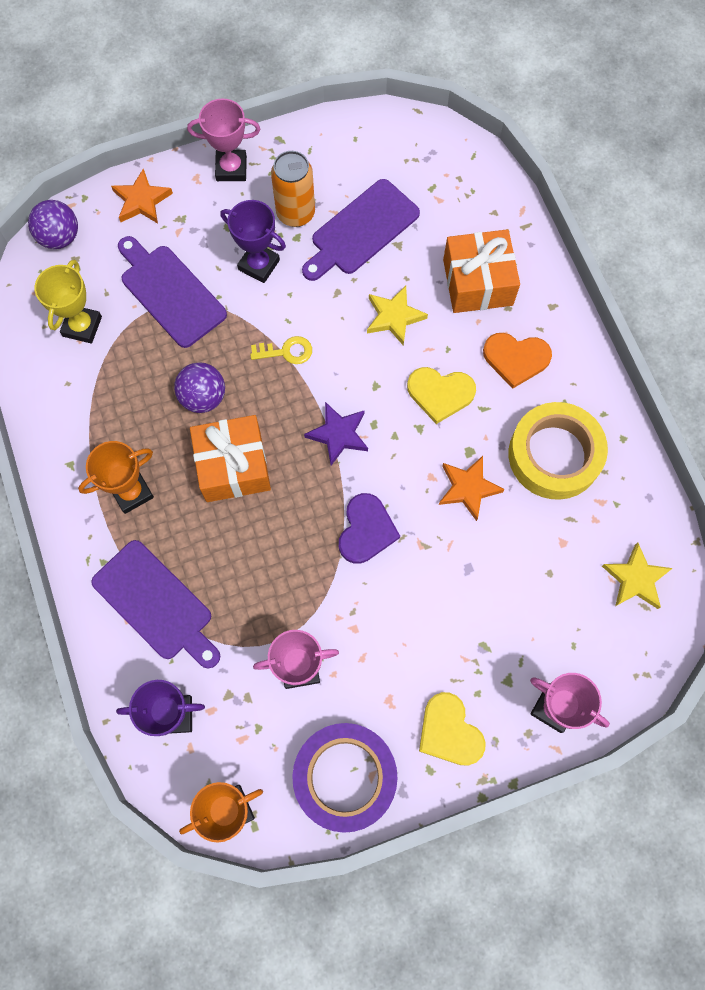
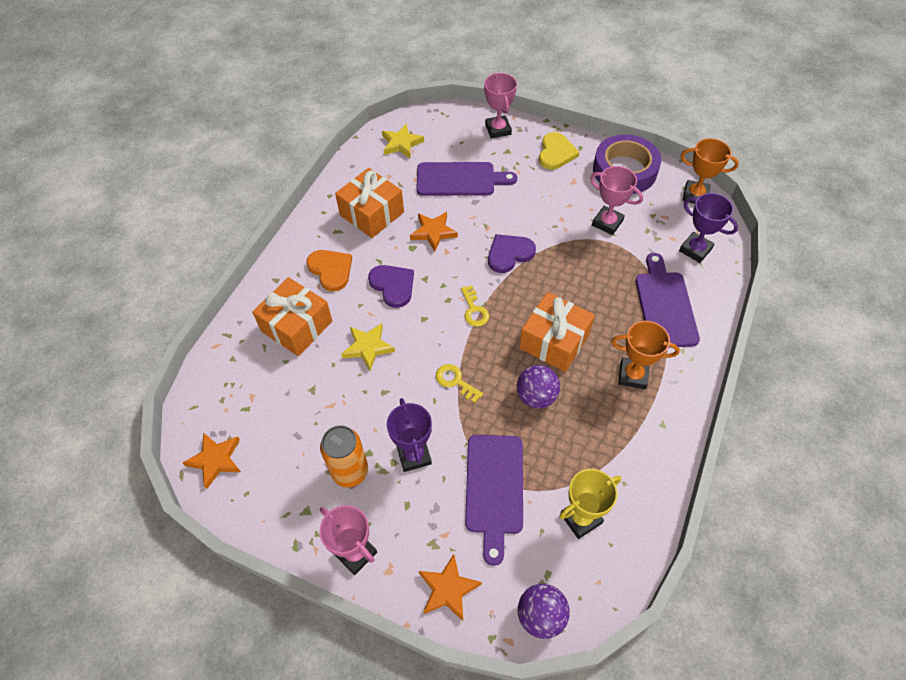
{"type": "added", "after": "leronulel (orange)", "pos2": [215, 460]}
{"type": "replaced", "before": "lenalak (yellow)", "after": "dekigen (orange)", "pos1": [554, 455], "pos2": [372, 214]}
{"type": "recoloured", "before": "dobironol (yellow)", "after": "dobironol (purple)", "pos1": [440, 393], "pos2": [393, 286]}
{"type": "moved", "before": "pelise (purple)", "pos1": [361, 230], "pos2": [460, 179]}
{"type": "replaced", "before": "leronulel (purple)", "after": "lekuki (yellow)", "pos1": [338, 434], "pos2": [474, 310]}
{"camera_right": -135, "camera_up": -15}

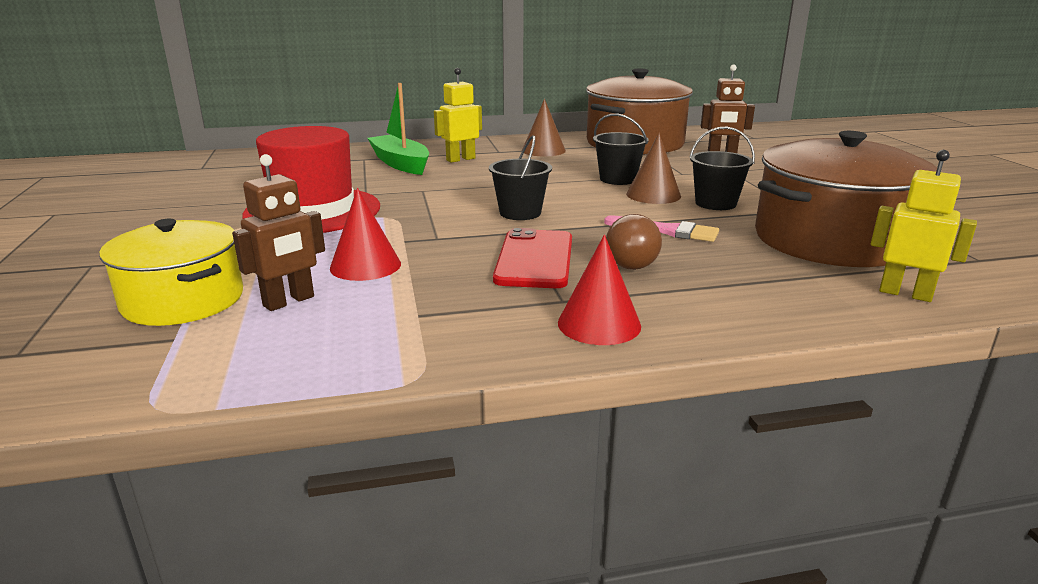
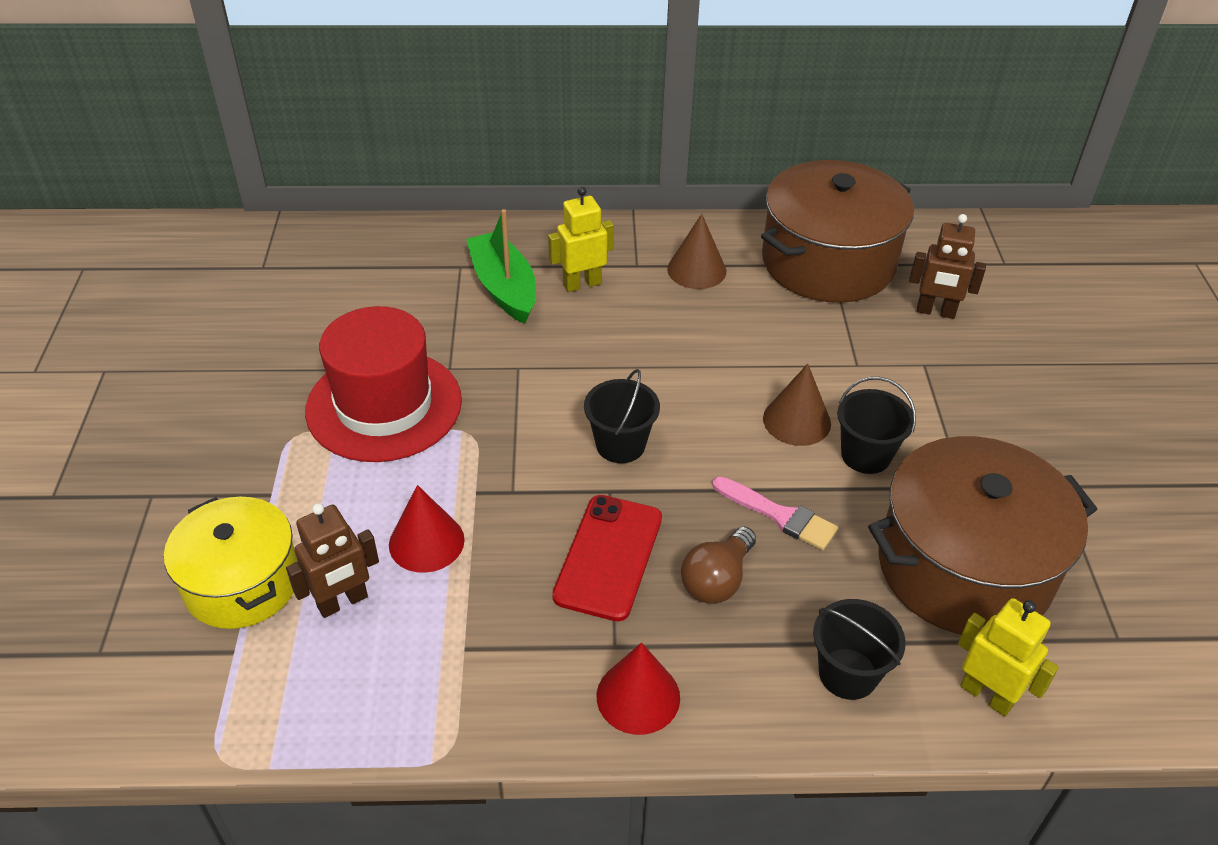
{"type": "moved", "before": "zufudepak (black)", "pos1": [618, 179], "pos2": [848, 673]}
{"camera_right": 10, "camera_up": 20}

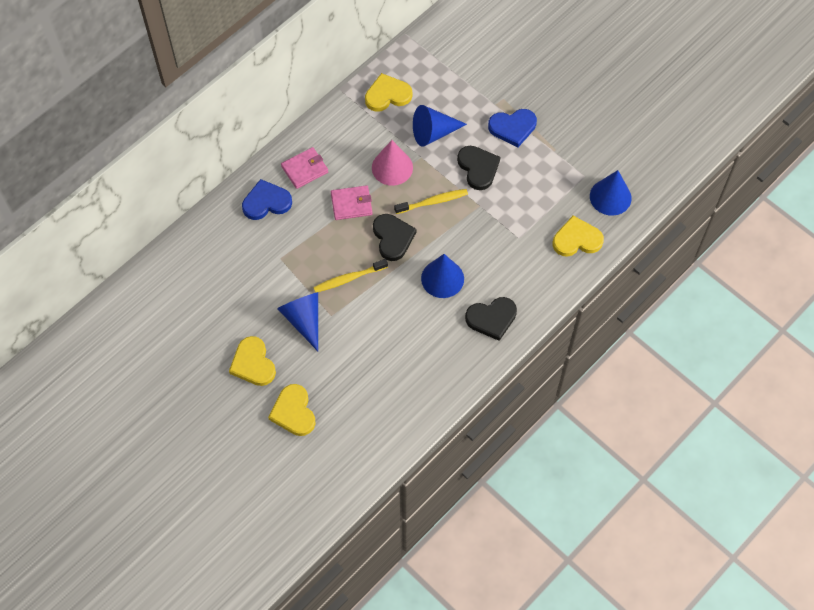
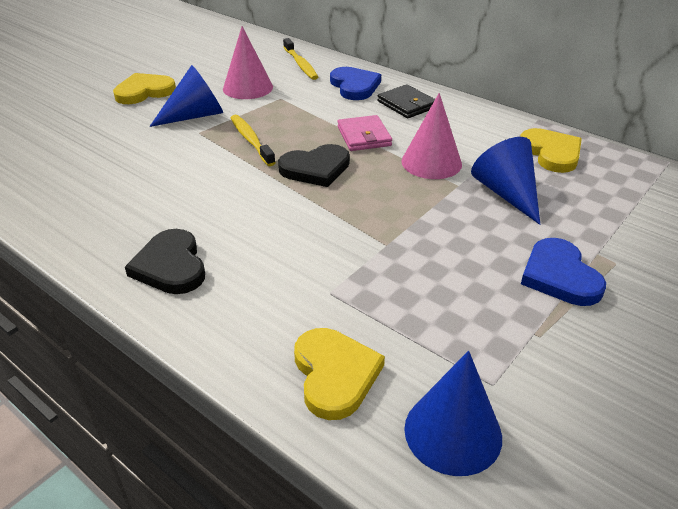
{"type": "added", "after": "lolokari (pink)", "pos2": [248, 88]}
{"type": "moved", "before": "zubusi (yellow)", "pos1": [433, 202], "pos2": [300, 64]}
{"type": "recoloured", "before": "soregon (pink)", "after": "soregon (black)", "pos1": [305, 169], "pos2": [407, 104]}
{"type": "removed", "before": "dobironol (yellow)", "pos1": [293, 412]}
{"type": "removed", "before": "lolokari (blue)", "pos1": [442, 278]}
{"type": "removed", "before": "dobironol (black)", "pos1": [478, 168]}
{"camera_right": 85, "camera_up": -25}

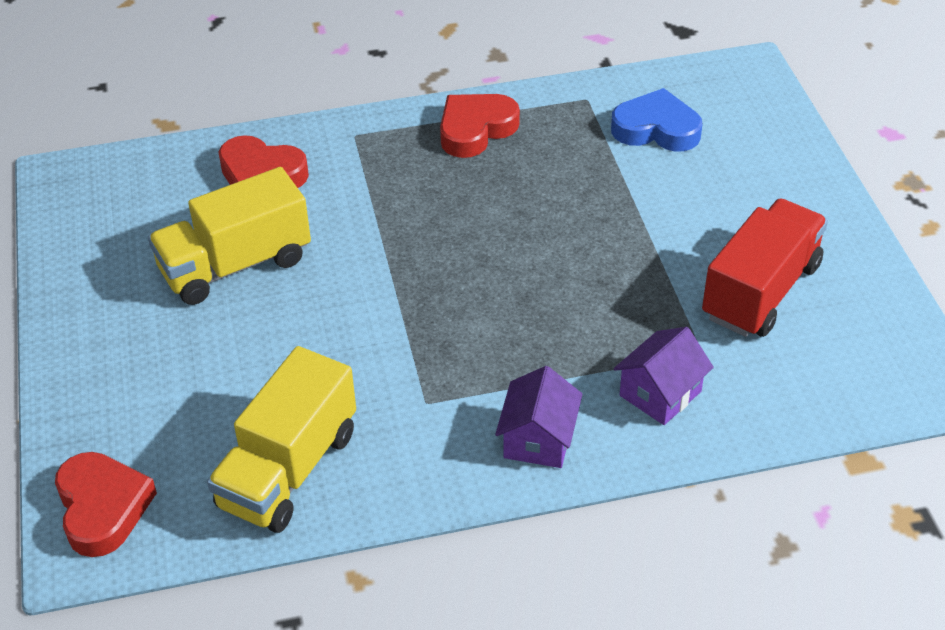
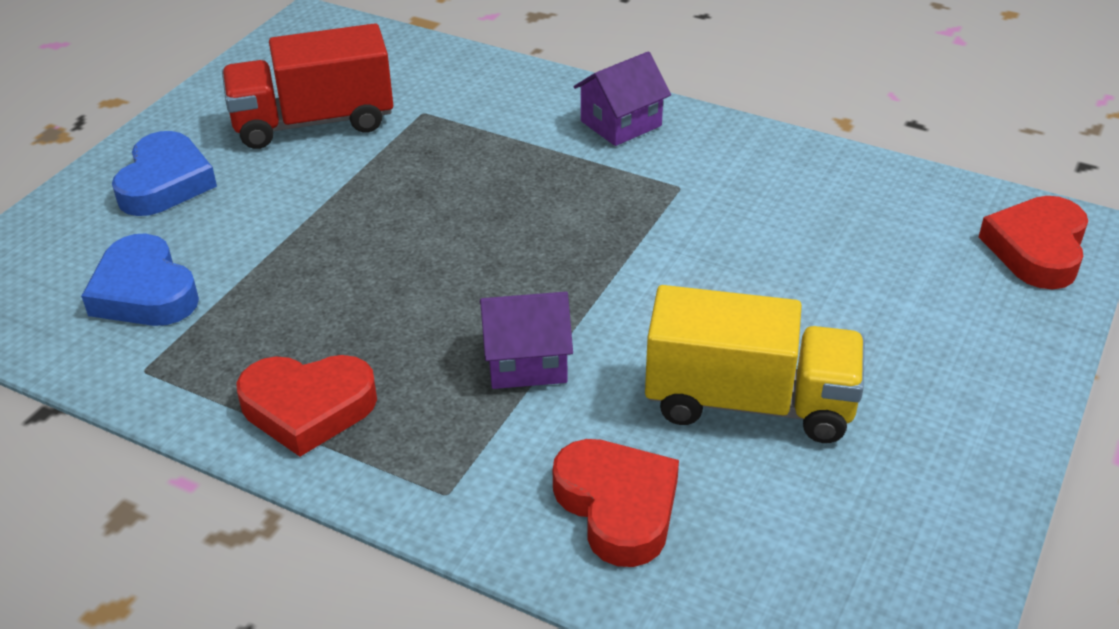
{"type": "added", "after": "dobironol (blue)", "pos2": [165, 183]}
{"type": "moved", "before": "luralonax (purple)", "pos1": [660, 393], "pos2": [526, 361]}
{"type": "removed", "before": "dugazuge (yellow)", "pos1": [288, 469]}
{"camera_right": -140, "camera_up": -5}

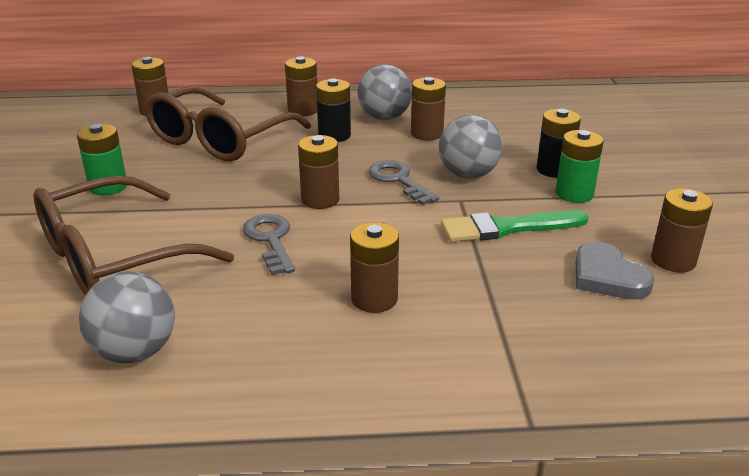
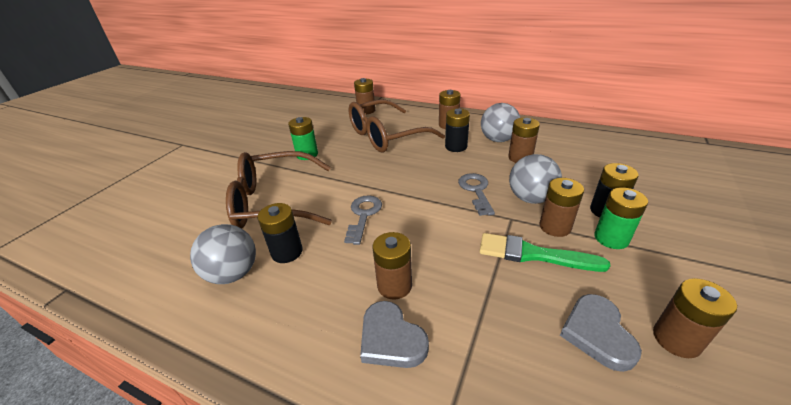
{"type": "added", "after": "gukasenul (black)", "pos2": [287, 252]}
{"type": "added", "after": "dobironol (grey)", "pos2": [391, 339]}
{"type": "moved", "before": "gukasenul (brown)", "pos1": [320, 200], "pos2": [555, 227]}
{"camera_right": 30, "camera_up": 5}

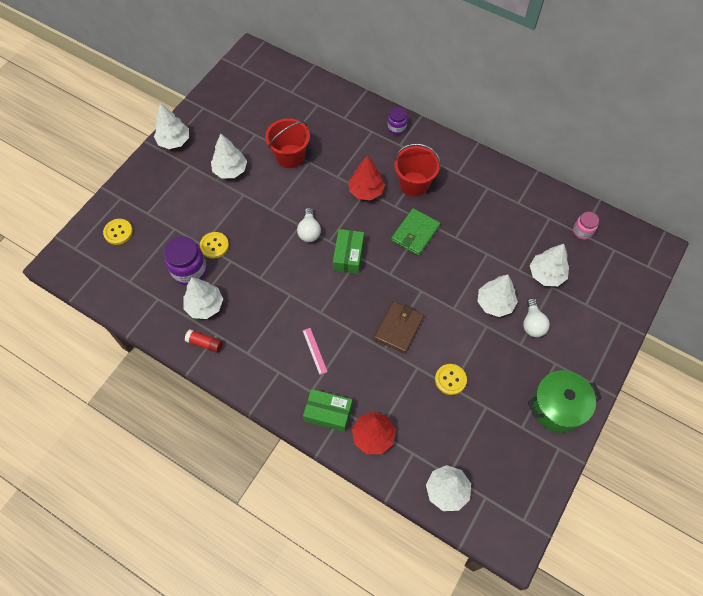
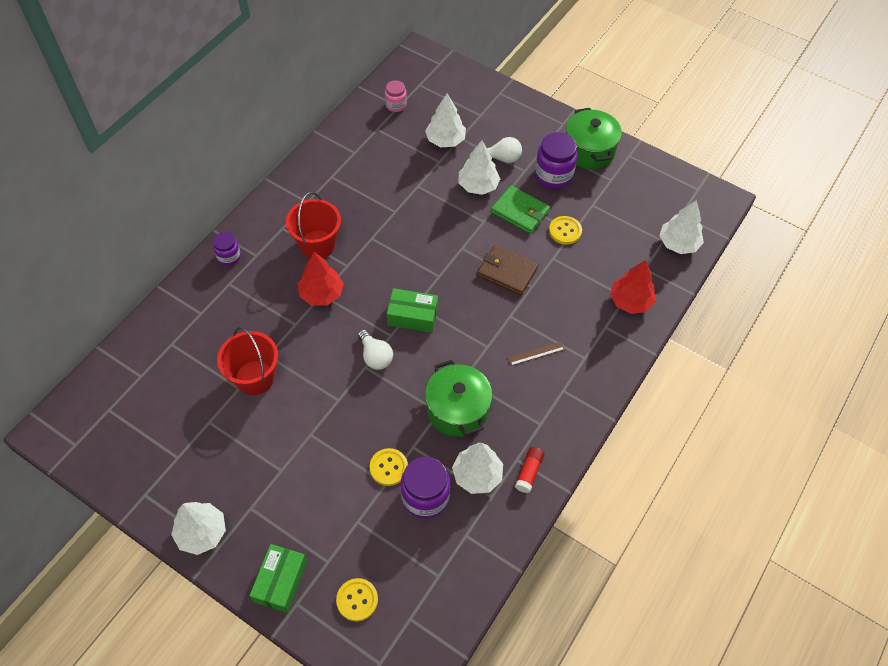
{"type": "moved", "before": "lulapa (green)", "pos1": [328, 413], "pos2": [280, 581]}
{"type": "turned", "before": "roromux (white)", "pos1": [309, 231], "pos2": [375, 356], "turn": 60}
{"type": "added", "after": "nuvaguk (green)", "pos2": [457, 410]}
{"type": "moved", "before": "soregon (green)", "pos1": [415, 233], "pos2": [520, 212]}
{"type": "recoloured", "before": "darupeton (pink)", "after": "darupeton (brown)", "pos1": [314, 351], "pos2": [536, 353]}
{"type": "added", "after": "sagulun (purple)", "pos2": [553, 175]}
{"type": "removed", "before": "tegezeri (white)", "pos1": [230, 170]}
{"camera_right": -90, "camera_up": -5}

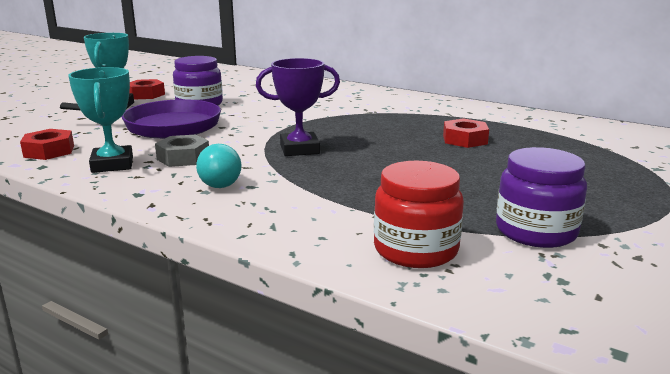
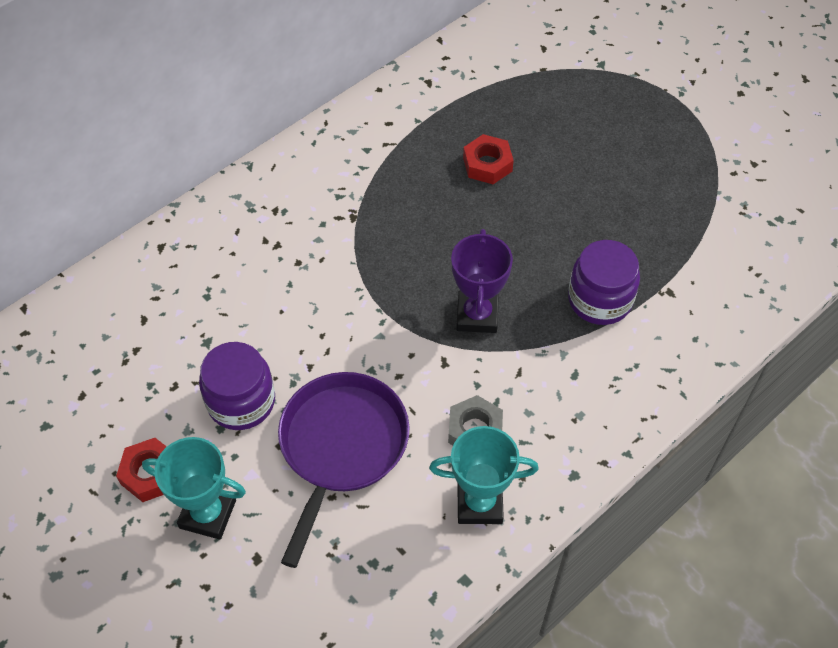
{"type": "moved", "before": "sagulun (purple)", "pos1": [536, 231], "pos2": [600, 300]}
{"type": "removed", "before": "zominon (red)", "pos1": [49, 151]}
{"type": "removed", "before": "roromux (turquoise)", "pos1": [221, 181]}
{"type": "removed", "before": "sagulun (red)", "pos1": [415, 250]}
{"camera_right": -75, "camera_up": 35}

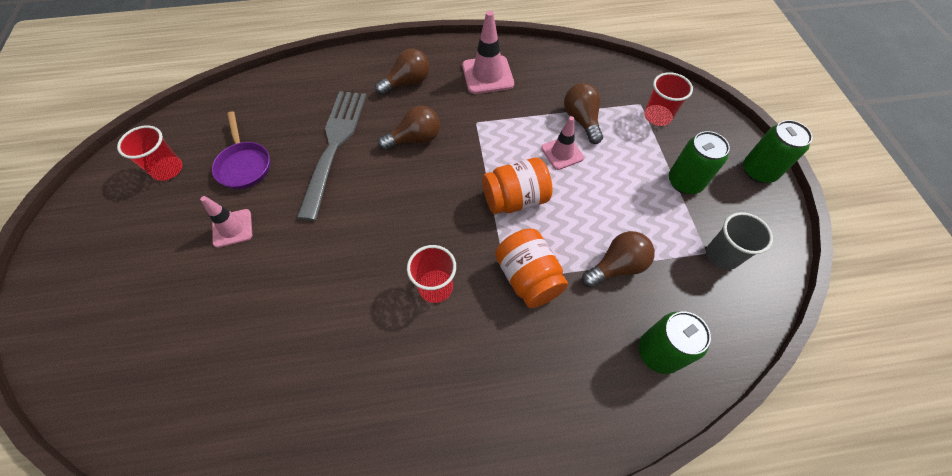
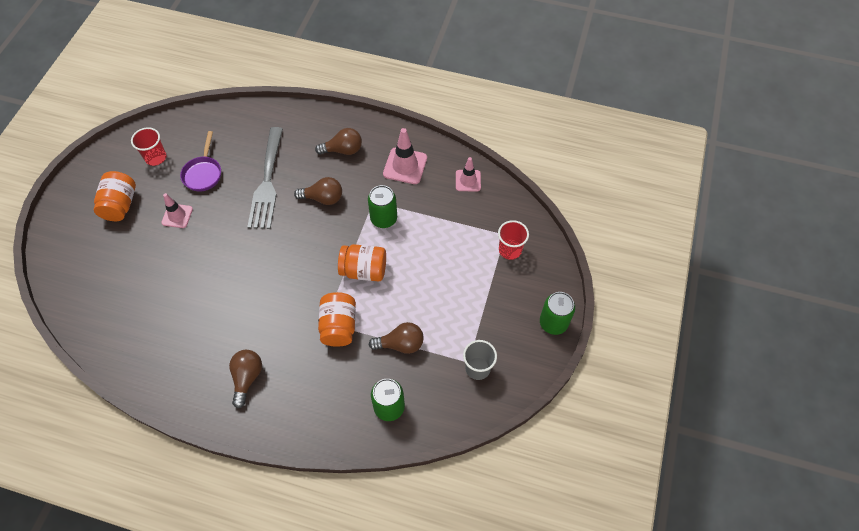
{"type": "added", "after": "sagulun (orange)", "pos2": [120, 205]}
{"type": "moved", "before": "roromux (brown)", "pos1": [581, 120], "pos2": [247, 378]}
{"type": "turned", "before": "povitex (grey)", "pos1": [334, 146], "pos2": [267, 182], "turn": 150}
{"type": "moved", "before": "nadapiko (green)", "pos1": [685, 182], "pos2": [383, 219]}
{"type": "moved", "before": "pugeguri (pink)", "pos1": [562, 153], "pos2": [468, 180]}
{"type": "removed", "before": "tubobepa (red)", "pos1": [435, 287]}
{"camera_right": 25, "camera_up": 0}

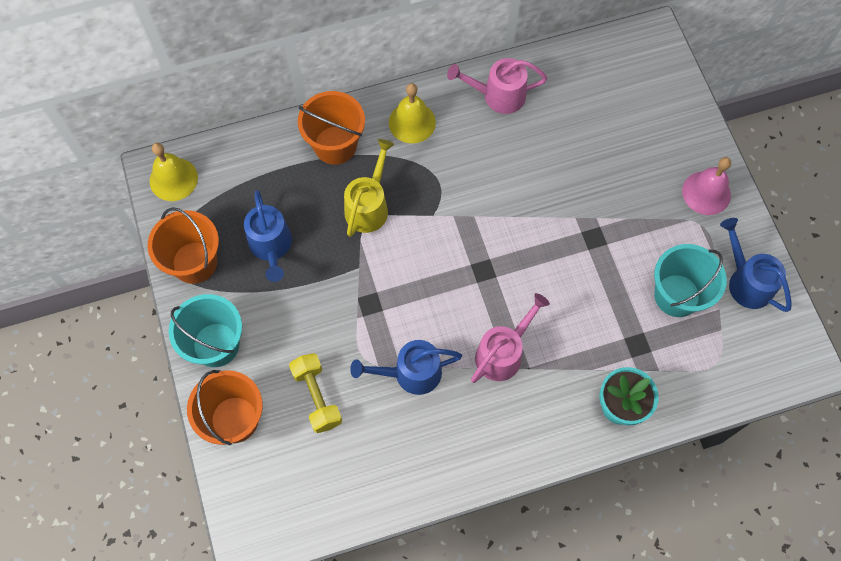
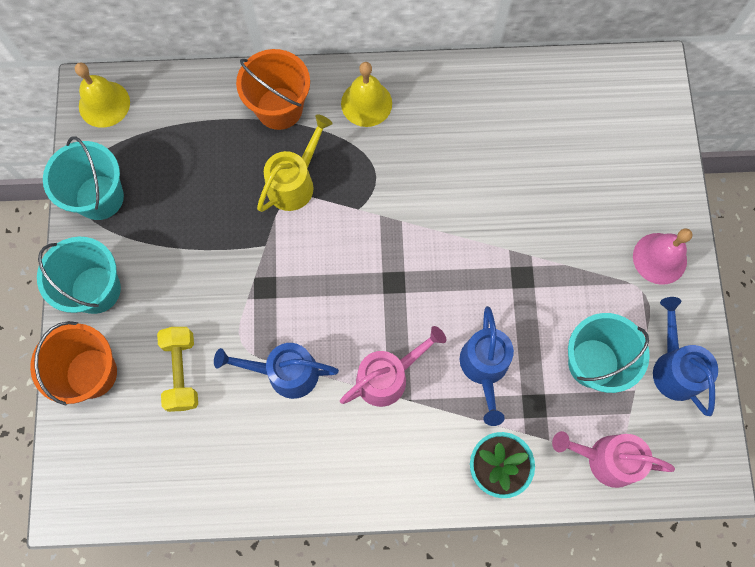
{"type": "recoloured", "before": "zufudepak (orange)", "after": "zufudepak (turquoise)", "pos1": [194, 262], "pos2": [99, 197]}
{"type": "moved", "before": "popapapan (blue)", "pos1": [271, 247], "pos2": [484, 368]}
{"type": "moved", "before": "popapapan (pink)", "pos1": [497, 95], "pos2": [605, 459]}
{"camera_right": 15, "camera_up": 5}

